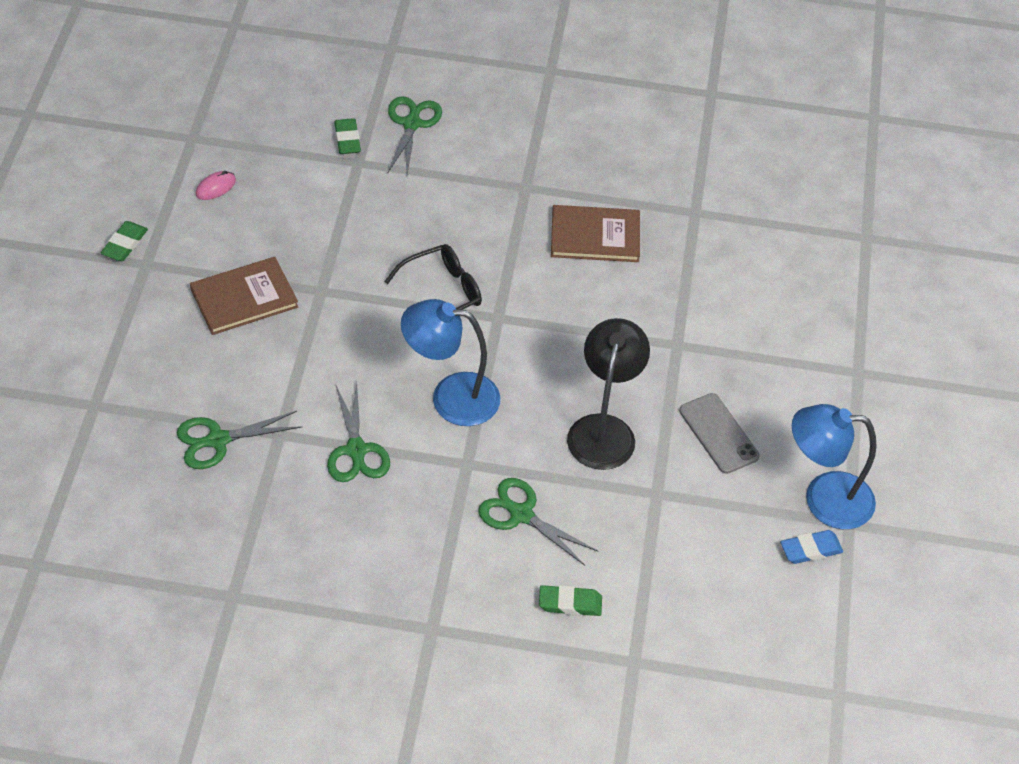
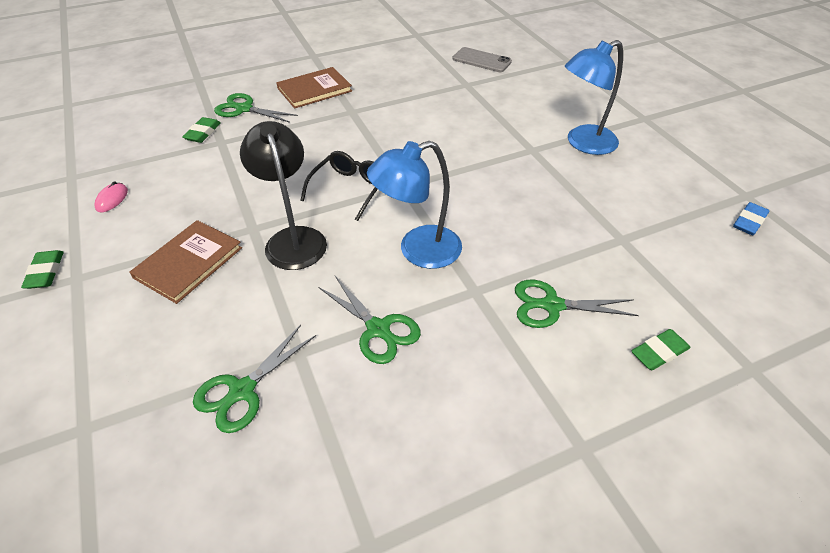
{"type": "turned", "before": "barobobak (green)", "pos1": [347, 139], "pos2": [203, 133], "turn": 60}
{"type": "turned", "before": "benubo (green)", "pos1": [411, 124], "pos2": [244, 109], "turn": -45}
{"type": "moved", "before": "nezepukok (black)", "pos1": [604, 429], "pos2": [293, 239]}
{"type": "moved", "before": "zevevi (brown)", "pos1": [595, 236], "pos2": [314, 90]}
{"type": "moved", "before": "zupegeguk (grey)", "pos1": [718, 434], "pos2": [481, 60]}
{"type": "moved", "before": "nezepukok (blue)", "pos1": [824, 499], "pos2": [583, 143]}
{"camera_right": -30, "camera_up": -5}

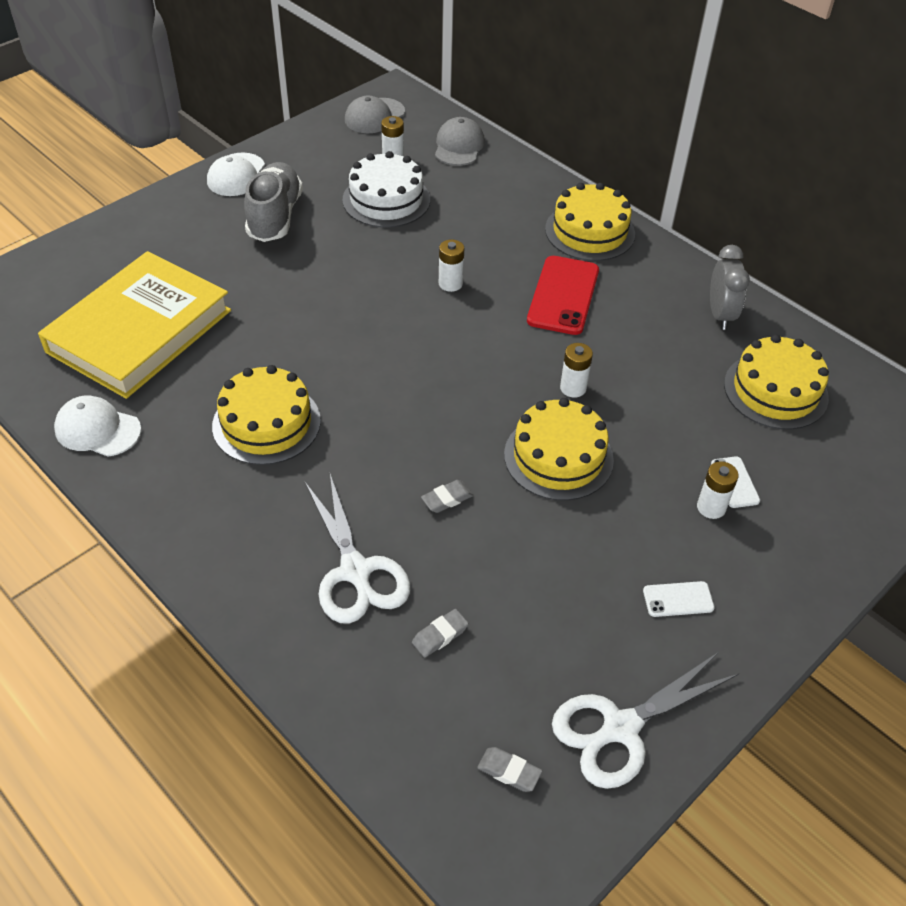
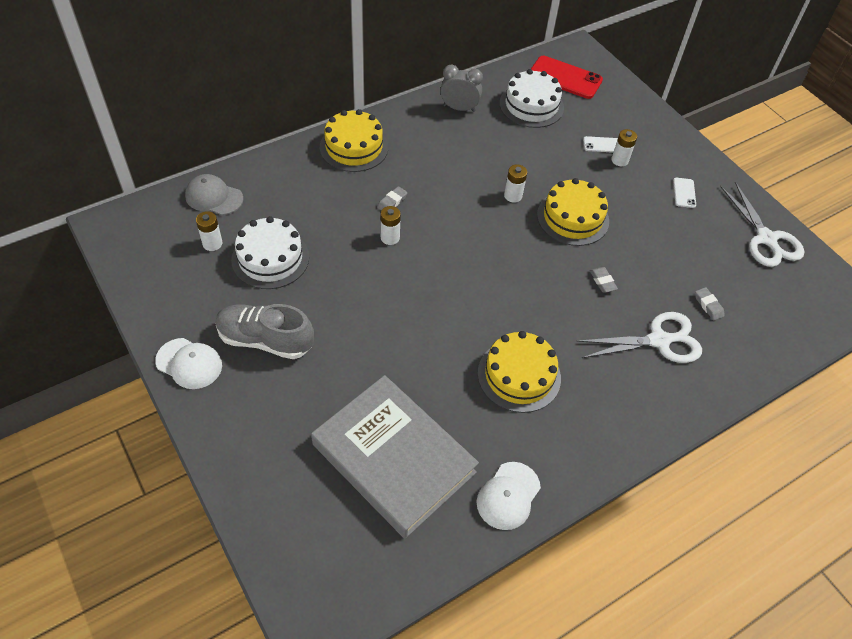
{"type": "recoloured", "before": "zevevi (yellow)", "after": "zevevi (grey)", "pos1": [139, 331], "pos2": [393, 458]}
{"type": "moved", "before": "barobobak (grey)", "pos1": [509, 771], "pos2": [392, 202]}
{"type": "recoloured", "before": "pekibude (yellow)", "after": "pekibude (white)", "pos1": [775, 390], "pos2": [531, 105]}
{"type": "moved", "before": "zupegeguk (red)", "pos1": [563, 295], "pos2": [565, 78]}
{"type": "removed", "before": "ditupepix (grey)", "pos1": [374, 116]}
{"camera_right": -80, "camera_up": 5}

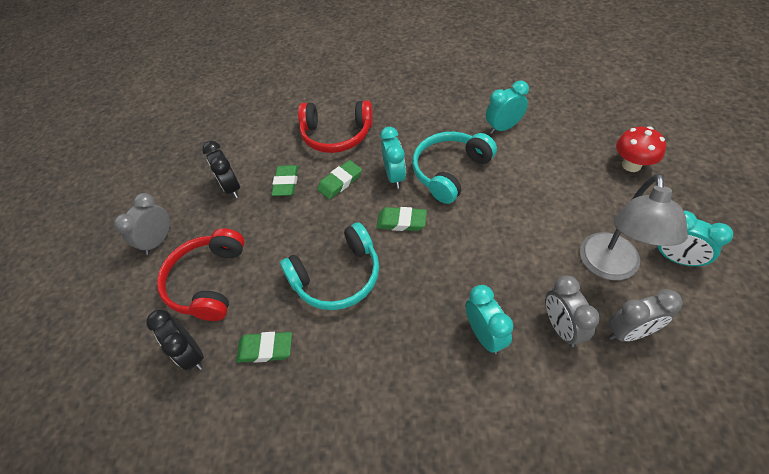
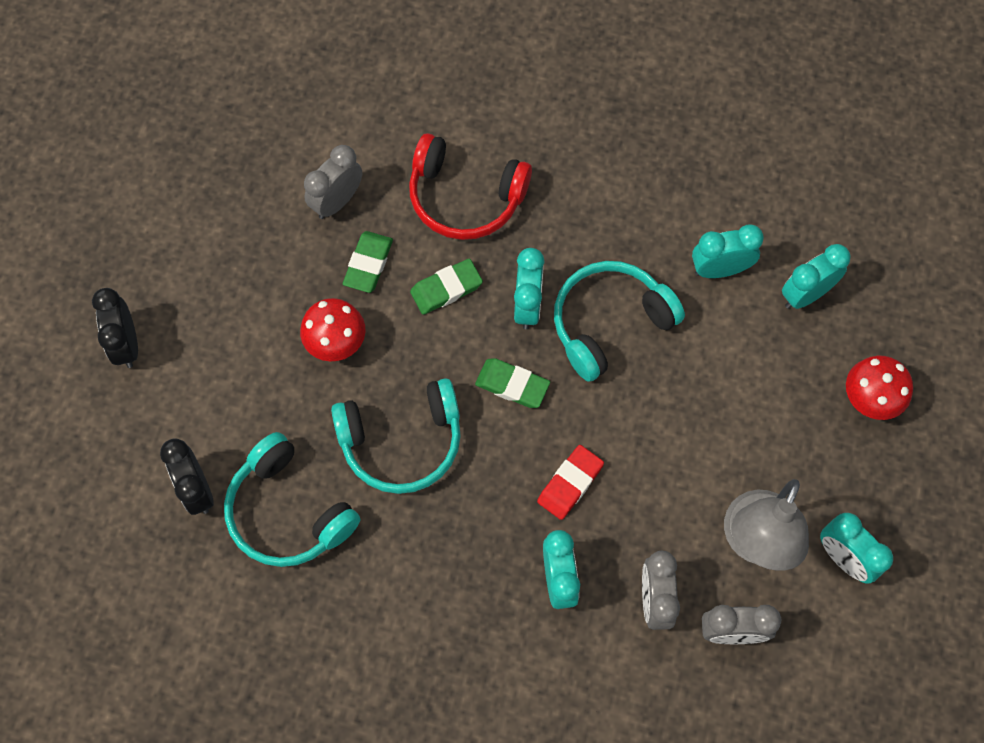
{"type": "moved", "before": "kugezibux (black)", "pos1": [232, 188], "pos2": [126, 344]}
{"type": "replaced", "before": "barobobak (green)", "after": "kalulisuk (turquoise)", "pos1": [265, 349], "pos2": [288, 512]}
{"type": "added", "after": "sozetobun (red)", "pos2": [336, 343]}
{"type": "moved", "before": "kugezibux (grey)", "pos1": [158, 241], "pos2": [337, 201]}
{"type": "added", "after": "barobobak (red)", "pos2": [570, 483]}
{"type": "added", "after": "kugezibux (turquoise)", "pos2": [806, 294]}
{"type": "removed", "before": "kalulisuk (red)", "pos1": [208, 281]}
{"camera_right": 10, "camera_up": 15}

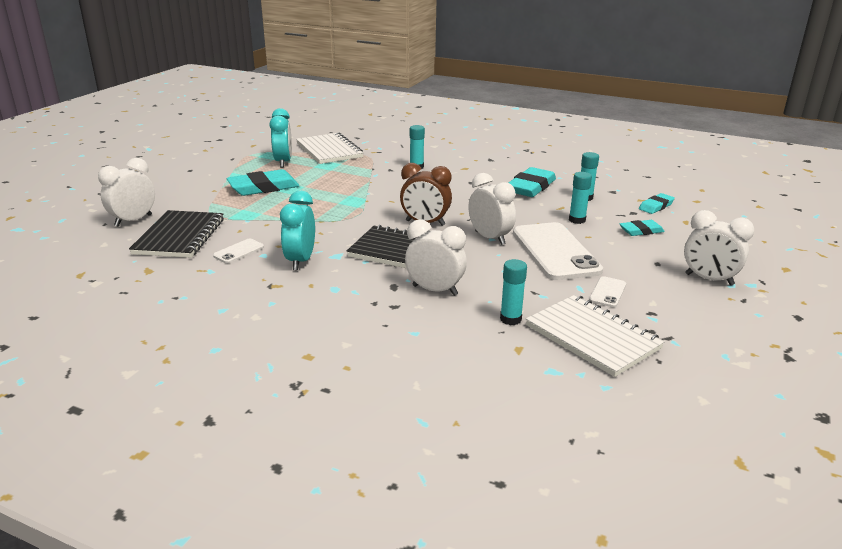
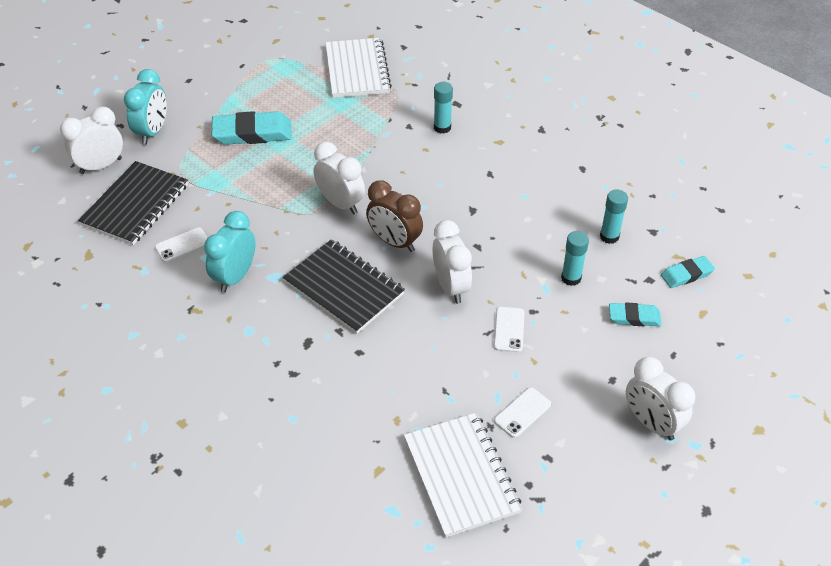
{"type": "moved", "before": "kugezibux (turquoise)", "pos1": [283, 162], "pos2": [153, 132]}
{"type": "moved", "before": "kugezibux (white)", "pos1": [435, 290], "pos2": [341, 203]}
{"type": "resized", "before": "zupegeguk (white)", "pos1": [555, 252], "pos2": [509, 329], "scale": 0.44}
{"type": "removed", "before": "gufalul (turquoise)", "pos1": [510, 319]}
{"type": "removed", "before": "barobobak (turquoise)", "pos1": [531, 187]}
{"camera_right": 20, "camera_up": 20}

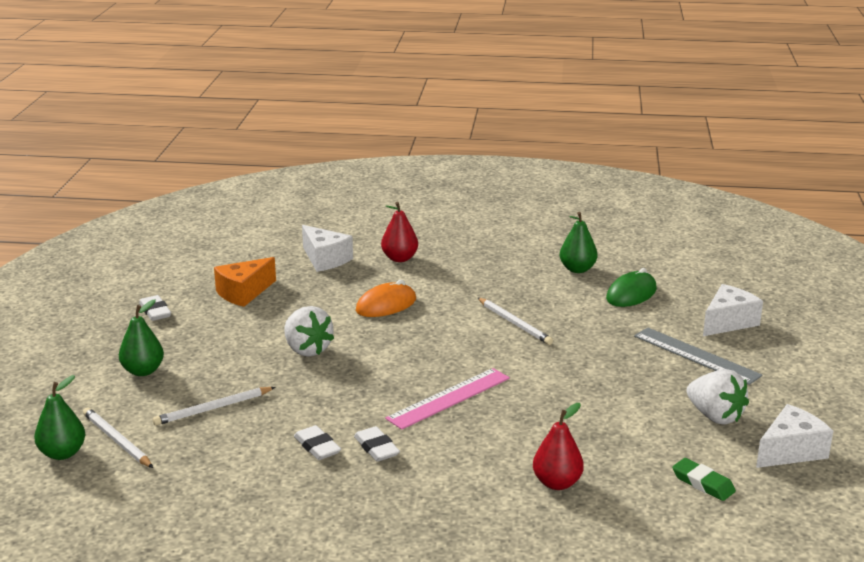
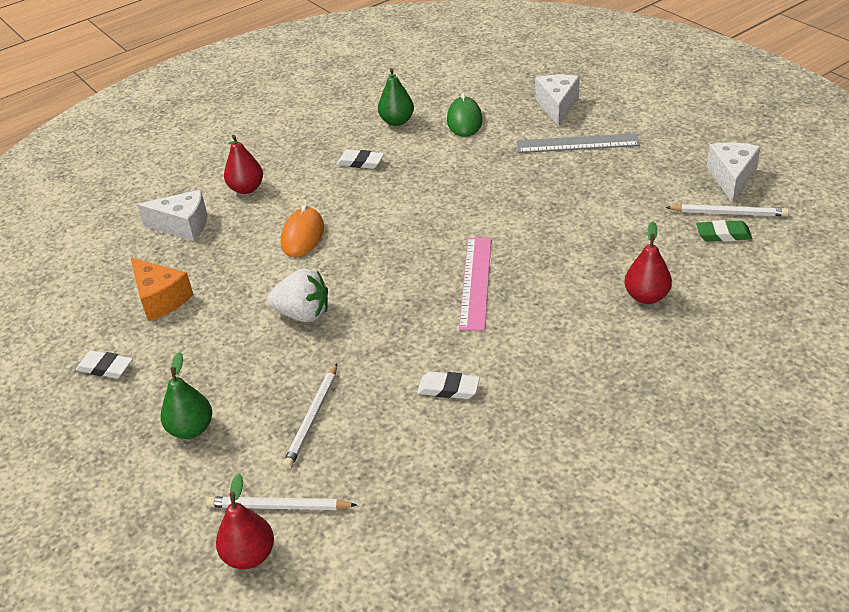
{"type": "turned", "before": "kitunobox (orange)", "pos1": [243, 293], "pos2": [161, 299], "turn": -45}
{"type": "recoloured", "before": "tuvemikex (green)", "after": "tuvemikex (red)", "pos1": [62, 453], "pos2": [249, 555]}
{"type": "moved", "before": "barobobak (white)", "pos1": [376, 448], "pos2": [360, 162]}
{"type": "moved", "before": "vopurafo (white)", "pos1": [514, 323], "pos2": [728, 213]}
{"type": "removed", "before": "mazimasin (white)", "pos1": [715, 416]}
{"camera_right": -40, "camera_up": 15}

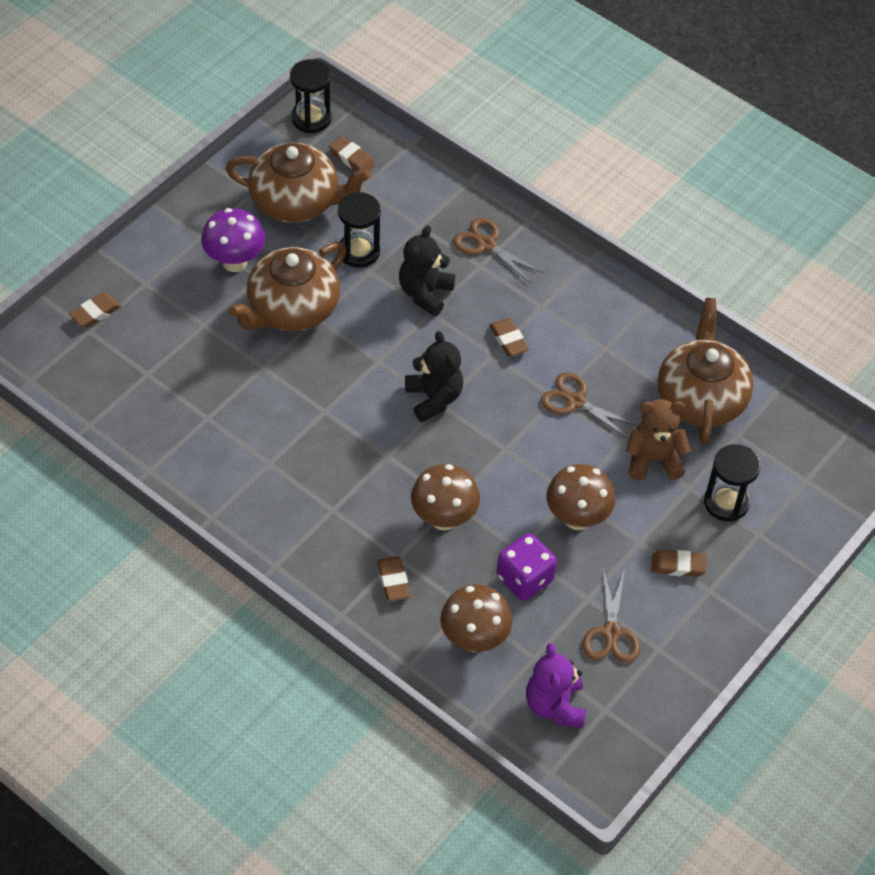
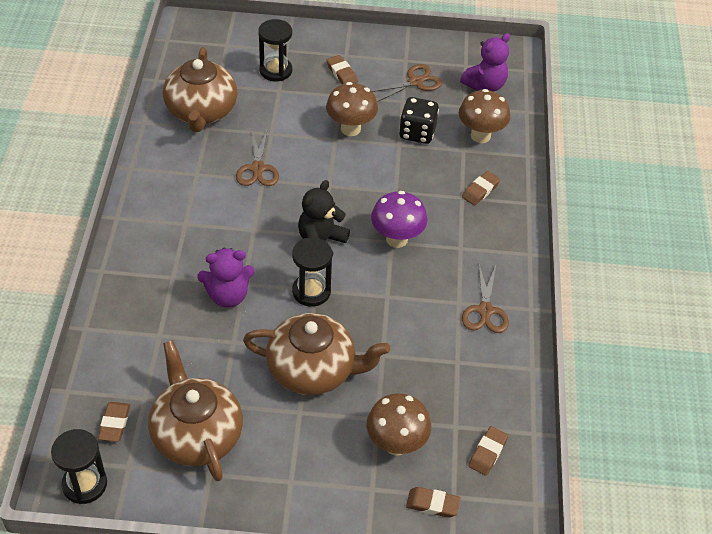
{"type": "turned", "before": "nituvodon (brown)", "pos1": [701, 398], "pos2": [201, 111], "turn": -60}
{"type": "recoloured", "before": "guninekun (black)", "after": "guninekun (purple)", "pos1": [425, 293], "pos2": [228, 295]}
{"type": "moved", "before": "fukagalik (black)", "pos1": [359, 251], "pos2": [311, 291]}
{"type": "moved", "before": "sozetobun (brown)", "pos1": [443, 518], "pos2": [396, 444]}
{"type": "moved", "before": "sozetobun (purple)", "pos1": [235, 262], "pos2": [396, 239]}
{"type": "recoloured", "before": "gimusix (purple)", "after": "gimusix (black)", "pos1": [524, 579], "pos2": [417, 133]}
{"type": "moved", "before": "benubo (brown)", "pos1": [486, 245], "pos2": [485, 310]}
{"type": "moved", "before": "barobobak (brown)", "pos1": [508, 340], "pos2": [487, 453]}
{"type": "removed", "before": "guninekun (brown)", "pos1": [653, 460]}
{"camera_right": -125, "camera_up": -5}

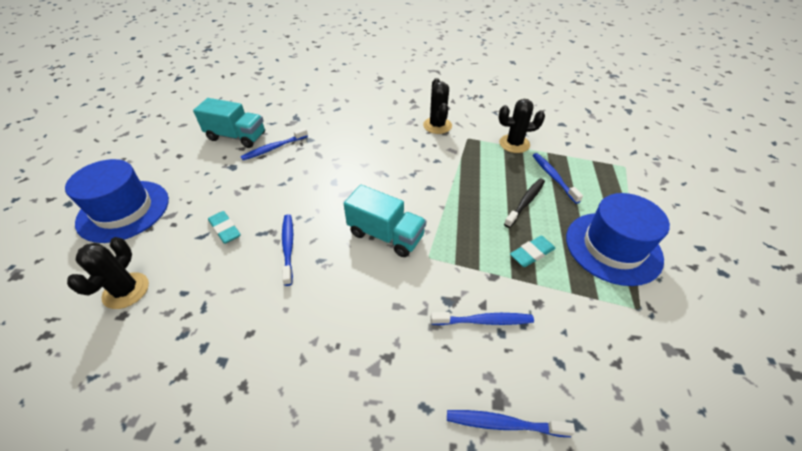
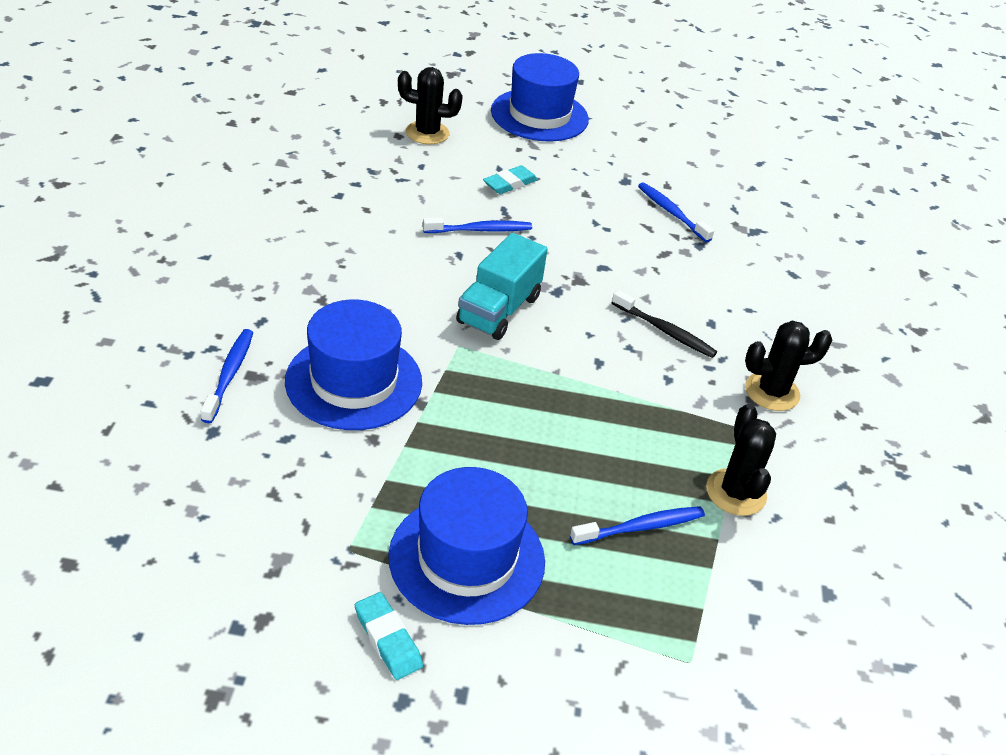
{"type": "replaced", "before": "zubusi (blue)", "after": "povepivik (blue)", "pos1": [484, 321], "pos2": [354, 381]}
{"type": "moved", "before": "barobobak (turquoise)", "pos1": [532, 253], "pos2": [388, 639]}
{"type": "moved", "before": "zubusi (black)", "pos1": [525, 202], "pos2": [665, 331]}
{"type": "removed", "before": "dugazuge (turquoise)", "pos1": [236, 137]}
{"camera_right": 85, "camera_up": -5}

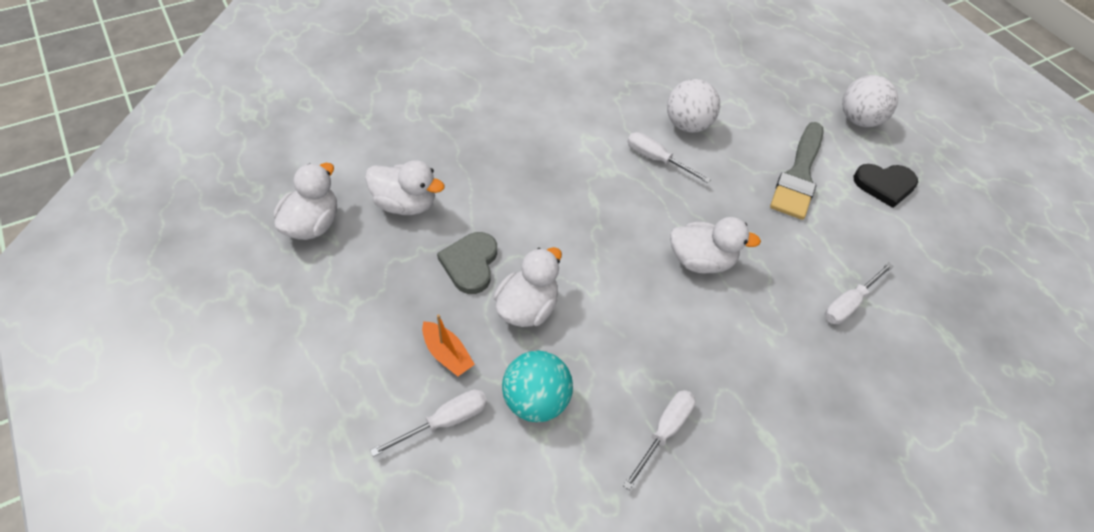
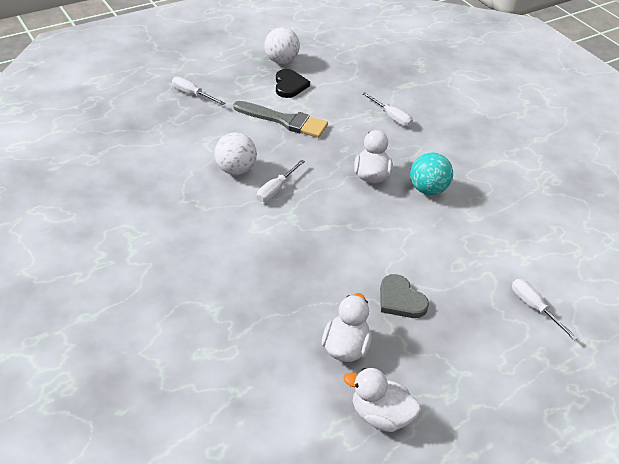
{"type": "moved", "before": "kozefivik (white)", "pos1": [664, 432], "pos2": [192, 94]}
{"type": "moved", "before": "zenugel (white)", "pos1": [859, 120], "pos2": [281, 61]}
{"type": "turned", "before": "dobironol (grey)", "pos1": [470, 264], "pos2": [400, 300], "turn": 45}
{"type": "moved", "before": "zenugel (turquoise)", "pos1": [535, 400], "pos2": [428, 189]}
{"type": "removed", "before": "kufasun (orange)", "pos1": [447, 354]}
{"type": "removed", "before": "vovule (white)", "pos1": [527, 308]}
{"camera_right": -90, "camera_up": -10}

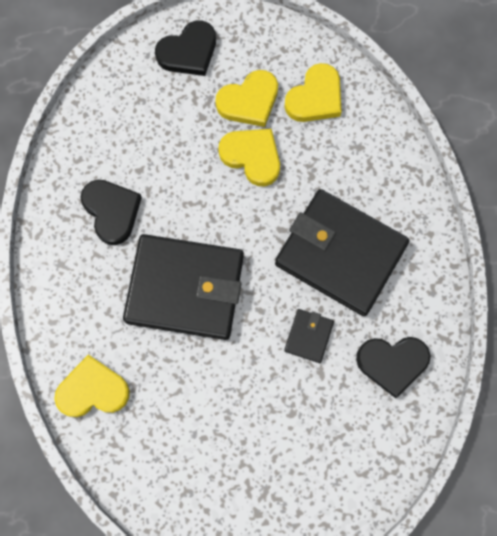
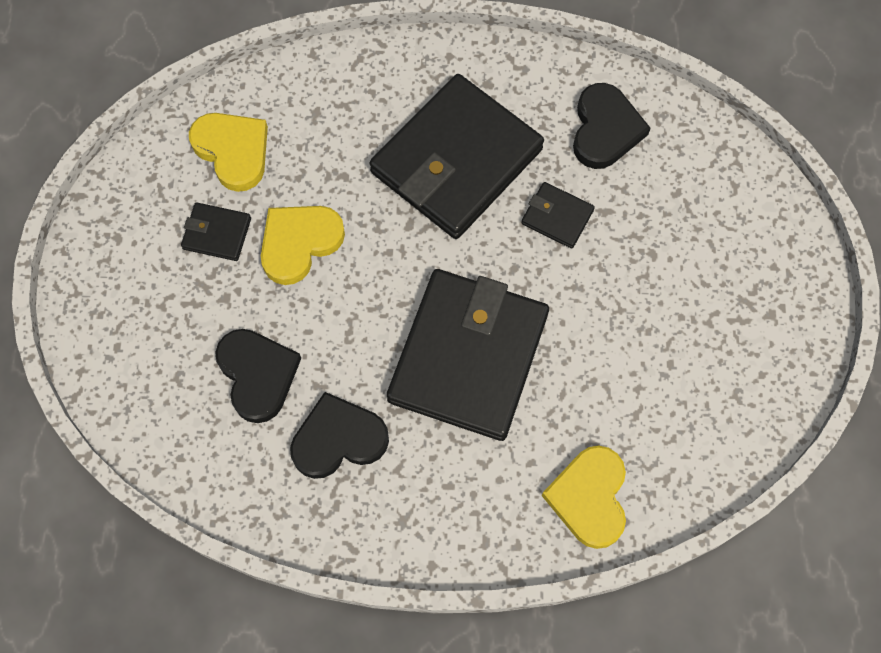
{"type": "replaced", "before": "dobironol (yellow)", "after": "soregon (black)", "pos1": [249, 101], "pos2": [217, 233]}
{"type": "moved", "before": "dobironol (black)", "pos1": [188, 52], "pos2": [257, 375]}
{"camera_right": -80, "camera_up": -5}

